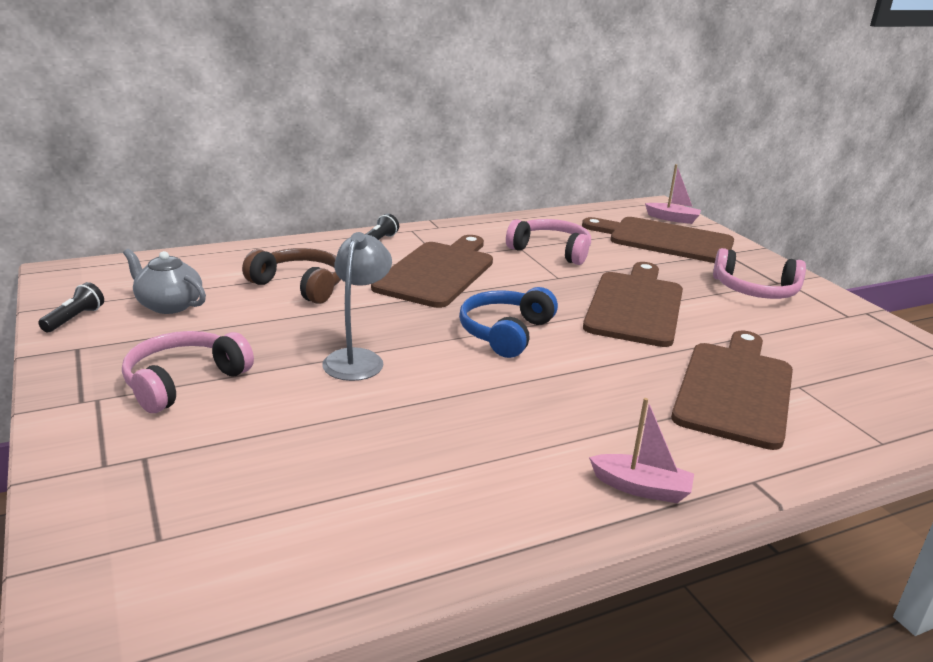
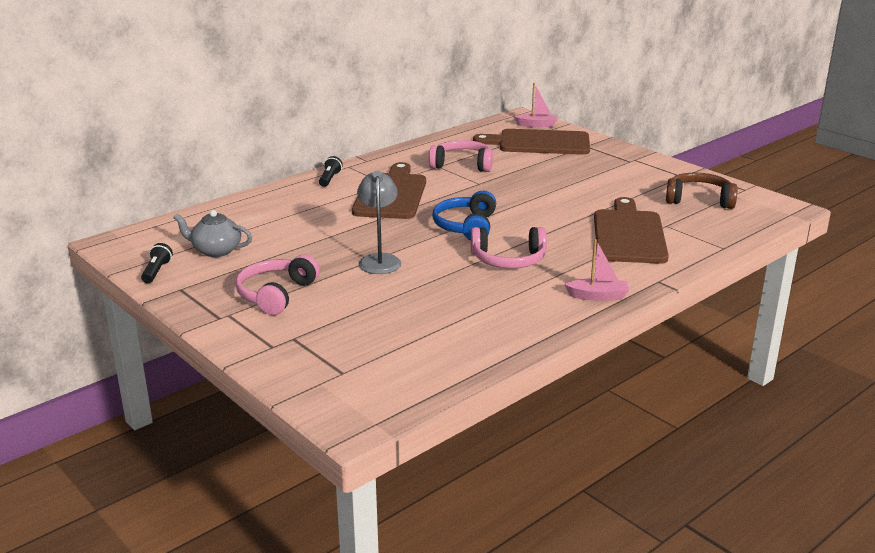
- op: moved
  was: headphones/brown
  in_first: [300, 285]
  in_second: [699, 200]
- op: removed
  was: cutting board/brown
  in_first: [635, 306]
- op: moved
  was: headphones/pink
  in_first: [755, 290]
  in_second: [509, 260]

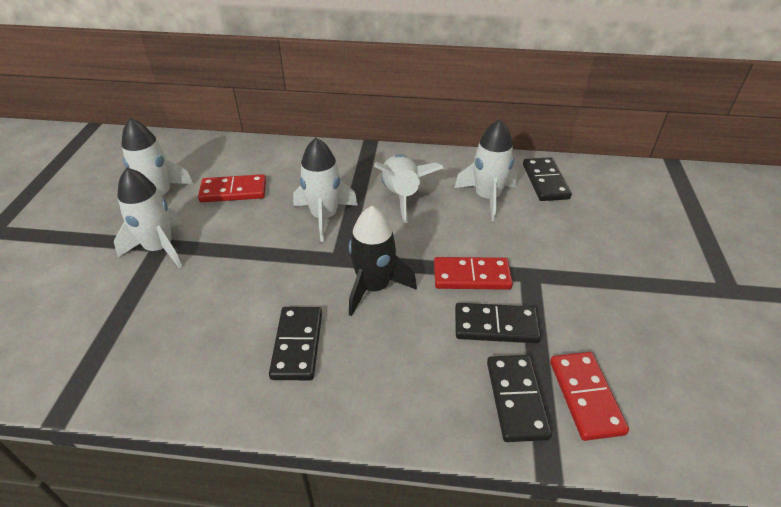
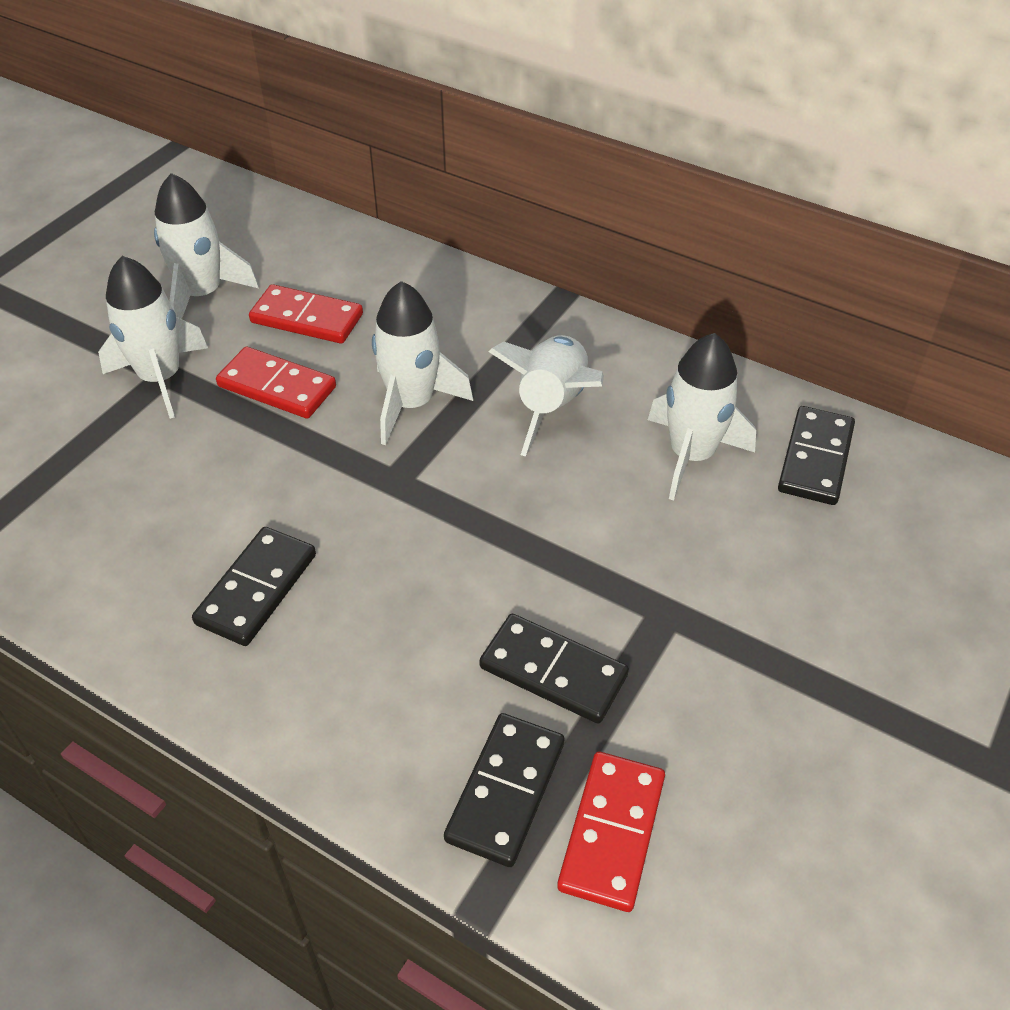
- op: removed
  was: rocket/black
  in_first: [374, 287]
- op: moved
  was: domino/red
  in_first: [471, 276]
  in_second: [277, 386]

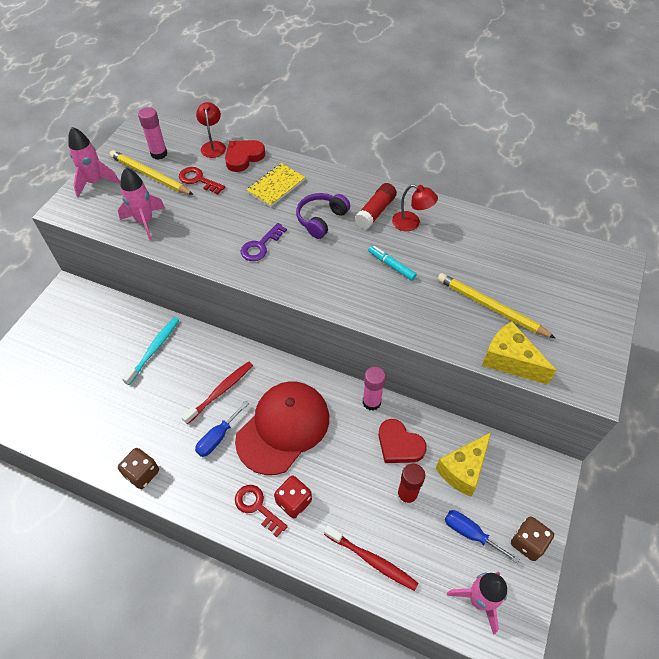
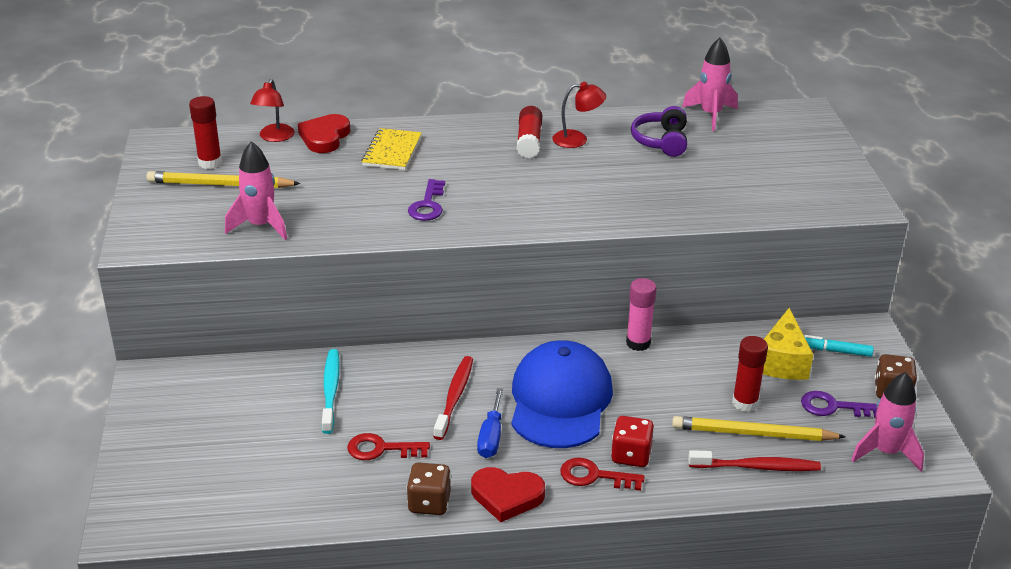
- op: moved
  was: rocket/pink
  in_first: [95, 182]
  in_second: [710, 115]
- op: recoloured
  was: glue stick/pink
  now: glue stick/red
  in_first: [159, 154]
  in_second: [210, 163]
- op: moved
  was: key/red
  in_first: [198, 180]
  in_second: [381, 449]
- op: turned
  was: lamp/red
  in_first: [213, 146]
  in_second: [274, 137]
  clockwise: -135
- op: recoloured
  was: cap/red
  now: cap/blue
  in_first: [283, 428]
  in_second: [560, 400]
- op: moved
  was: headphones/purple
  in_first: [321, 219]
  in_second: [661, 141]
- op: moved
  was: marker/turquoise
  in_first: [391, 265]
  in_second: [834, 351]
- op: moved
  was: heart/red
  in_first: [399, 444]
  in_second: [506, 496]
- op: moved
  was: pencil/yellow
  in_first: [491, 307]
  in_second: [753, 433]
- op: replaced
  was: screwdriver/blue
  now: key/purple
  in_first: [470, 533]
  in_second: [833, 407]
- op: removed
  was: cheese/yellow
  in_first: [510, 360]

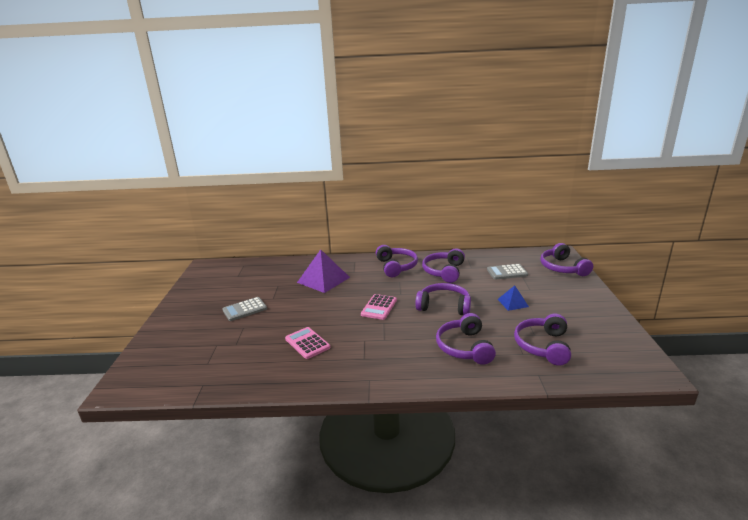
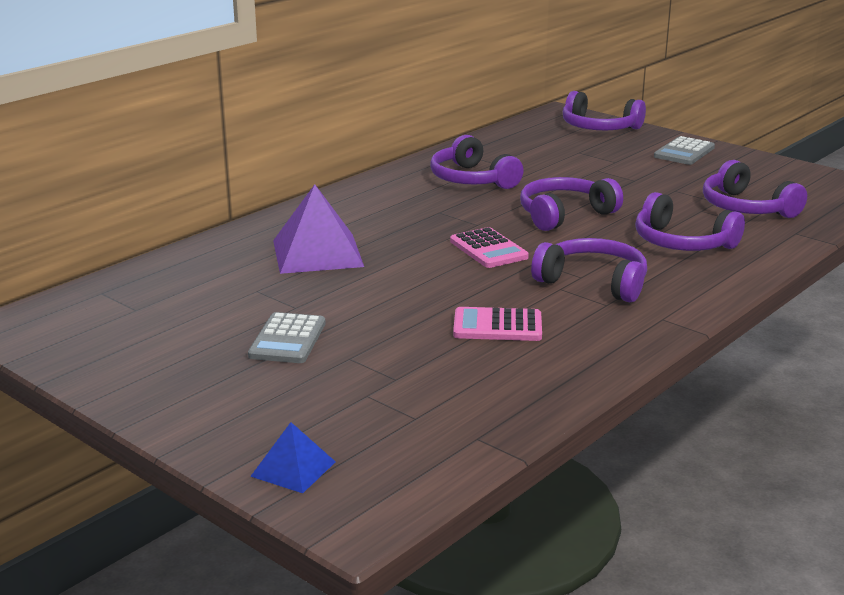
- op: moved
  was: headphones/purple
  in_first: [396, 266]
  in_second: [593, 282]
- op: moved
  was: calculator/grey
  in_first: [507, 272]
  in_second: [684, 152]
- op: moved
  was: pyramid/blue
  in_first: [513, 303]
  in_second: [293, 469]

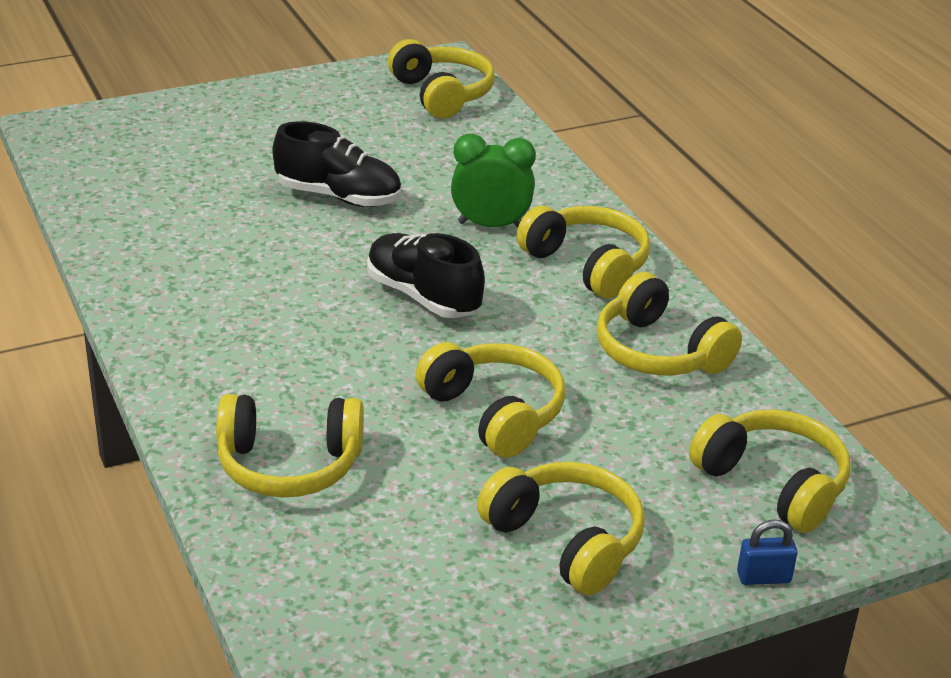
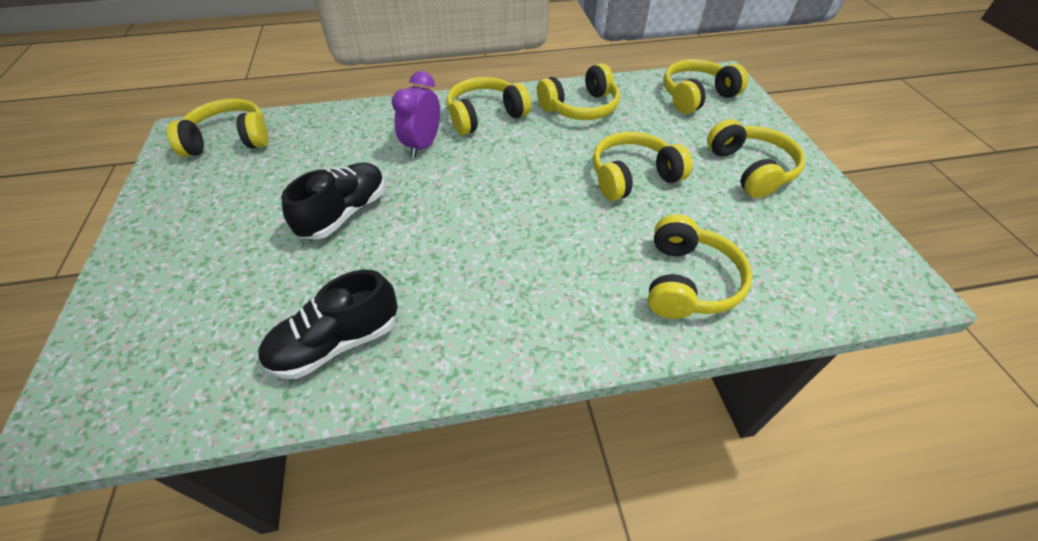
- op: moved
  was: shoe/black
  in_first: [423, 296]
  in_second: [336, 343]
- op: recoloured
  was: clock/green
  now: clock/purple
  in_first: [491, 225]
  in_second: [423, 145]
- op: turned
  was: headphones/yellow
  in_first: [566, 541]
  in_second: [750, 169]
  clockwise: 105
- op: removed
  was: padlock/blue
  in_first: [763, 577]

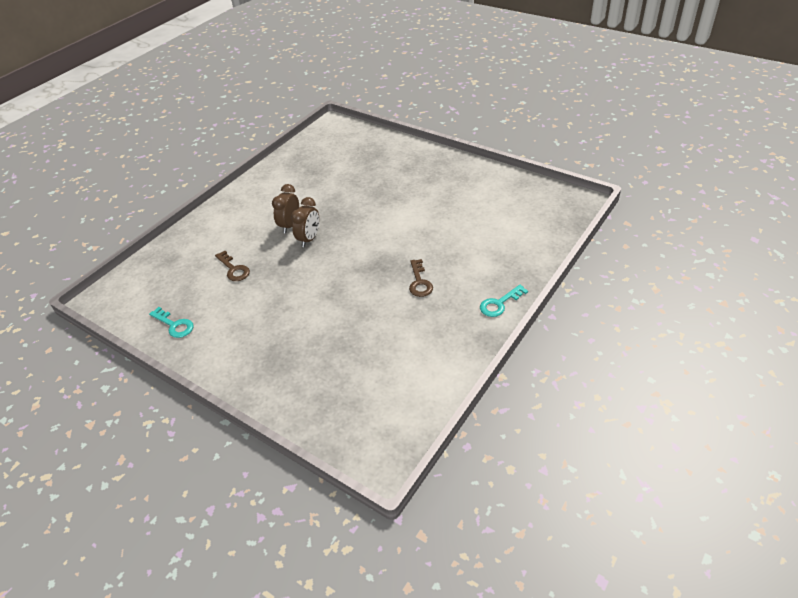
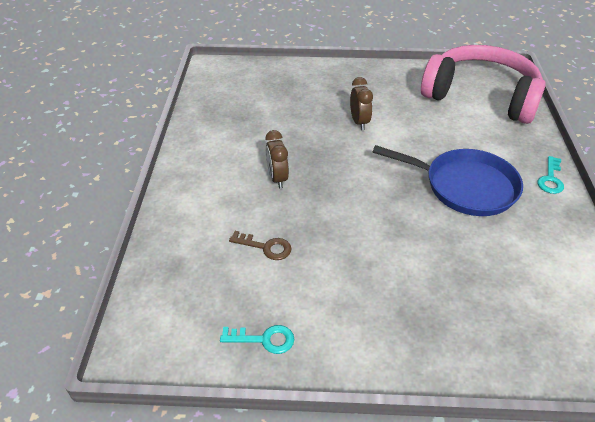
- op: moved
  was: clock/brown
  in_first: [309, 239]
  in_second: [359, 122]
- op: replaced
  was: key/brown
  now: pan/blue
  in_first: [419, 282]
  in_second: [465, 186]
- op: added
  now: headphones/pink
  in_second: [481, 96]

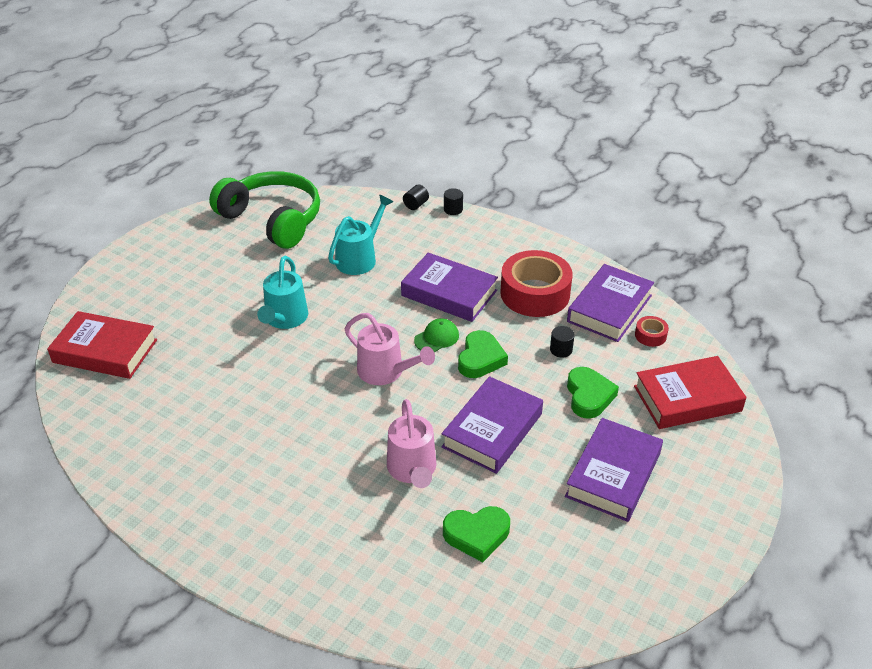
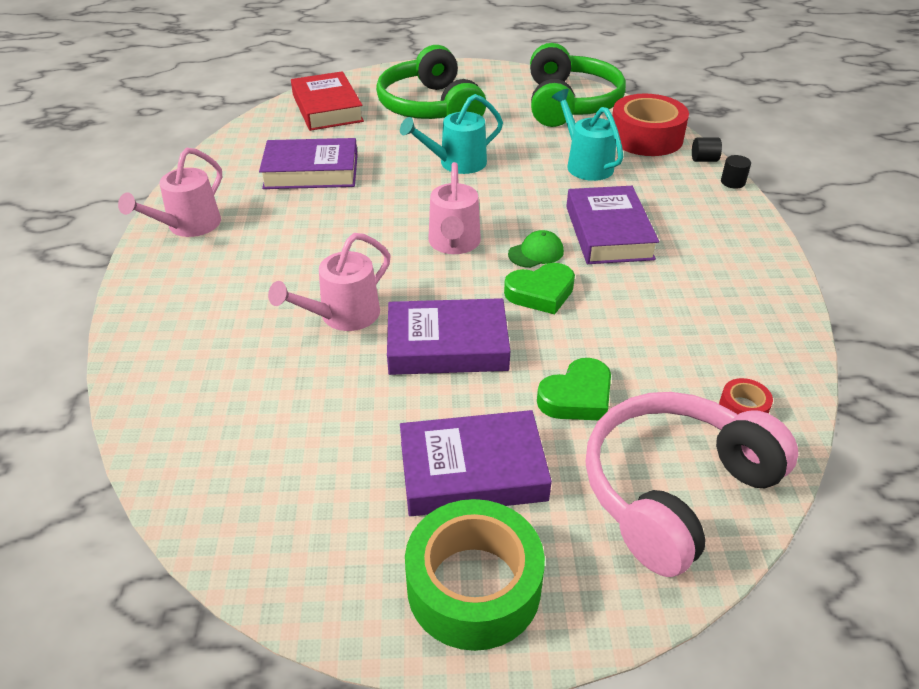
- op: turned
  was: watering can/turquoise
  in_first: [360, 258]
  in_second: [585, 164]
  clockwise: -120
- op: turned
  was: cap/green
  in_first: [436, 338]
  in_second: [536, 253]
  clockwise: -45
- op: removed
  was: heart/green
  in_first: [477, 535]
- op: moved
  was: tape/red
  in_first: [535, 293]
  in_second: [646, 137]
- op: removed
  was: cylinder/black
  in_first: [561, 350]
- op: moved
  was: book/purple
  in_first: [609, 308]
  in_second: [311, 172]
- op: replaced
  was: book/red
  now: headphones/pink
  in_first: [687, 398]
  in_second: [674, 490]
- op: added
  now: watering can/pink
  in_second: [188, 226]
- op: added
  now: headphones/green
  in_second: [430, 107]
- op: added
  now: tape/green
  in_second: [474, 586]

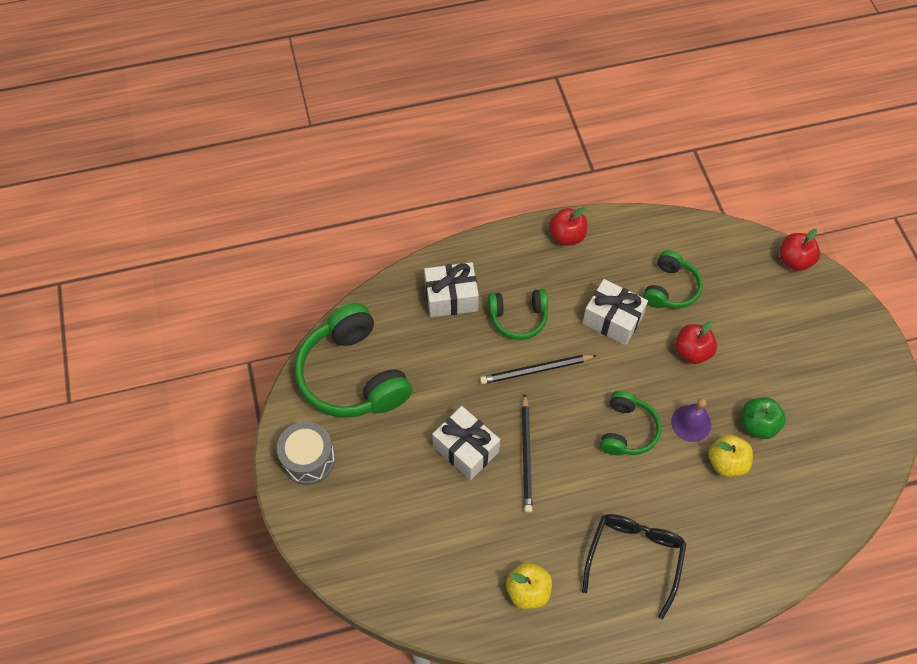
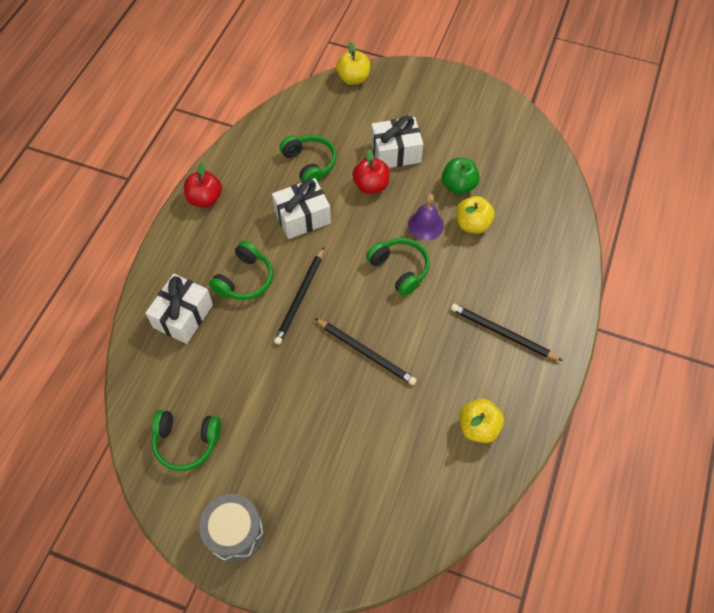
- op: resized
  was: headphones/green
  in_first: [352, 375]
  in_second: [186, 442]
  ratio: 0.55
- op: moved
  was: gift/white
  in_first: [466, 449]
  in_second: [395, 152]
- op: replaced
  was: glasses/black
  now: pencil/black
  in_first: [634, 558]
  in_second: [502, 333]
- op: recoloured
  was: apple/red
  now: apple/yellow
  in_first: [794, 260]
  in_second: [353, 78]

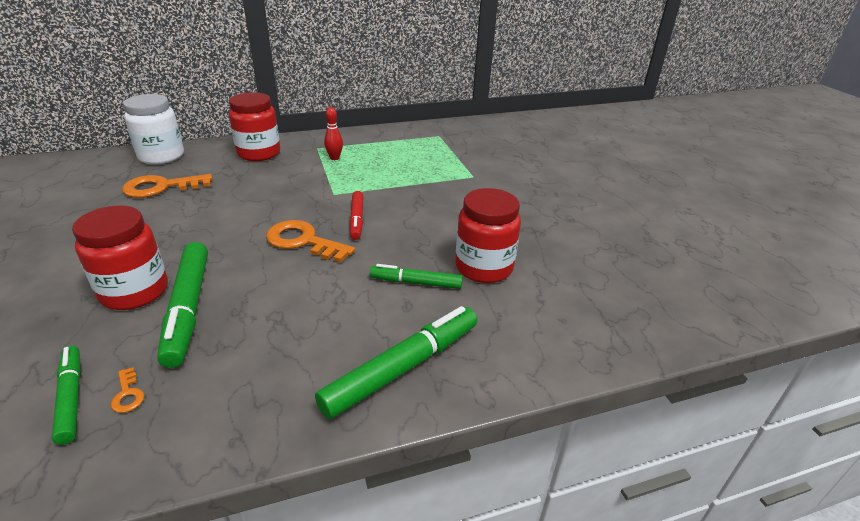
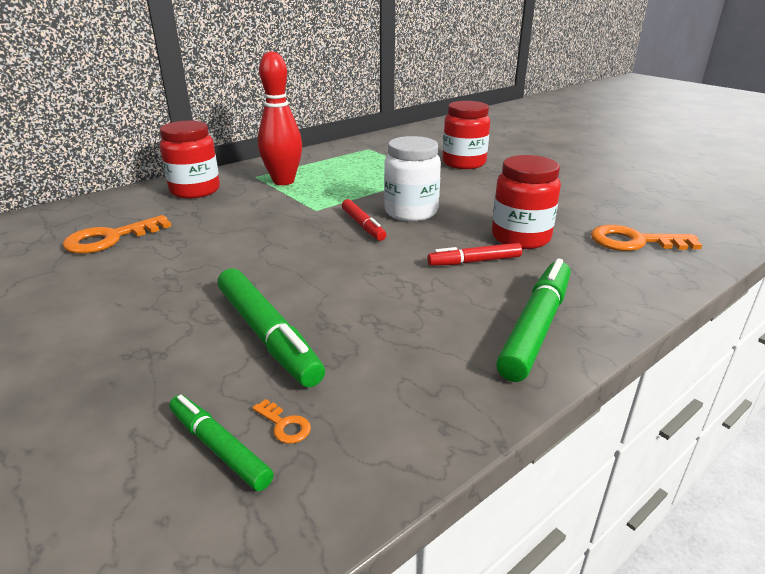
- op: moved
  was: jar/red
  in_first: [134, 292]
  in_second: [464, 163]
- op: moved
  was: jar/white
  in_first: [161, 156]
  in_second: [411, 212]
- op: moved
  was: key/orange
  in_first: [303, 241]
  in_second: [634, 242]
- op: resized
  was: bowling pin/red
  in_first: [334, 158]
  in_second: [283, 181]
  ratio: 2.11
- op: recoloured
  was: marker/green
  now: marker/red
  in_first: [416, 282]
  in_second: [474, 261]

